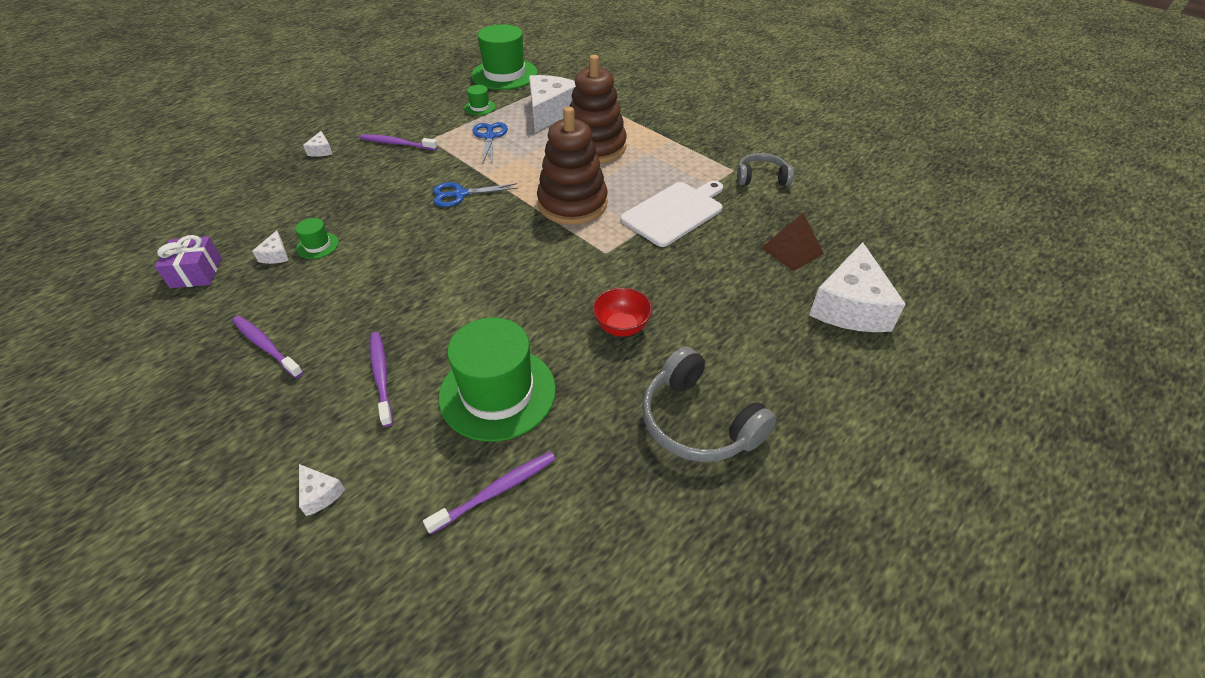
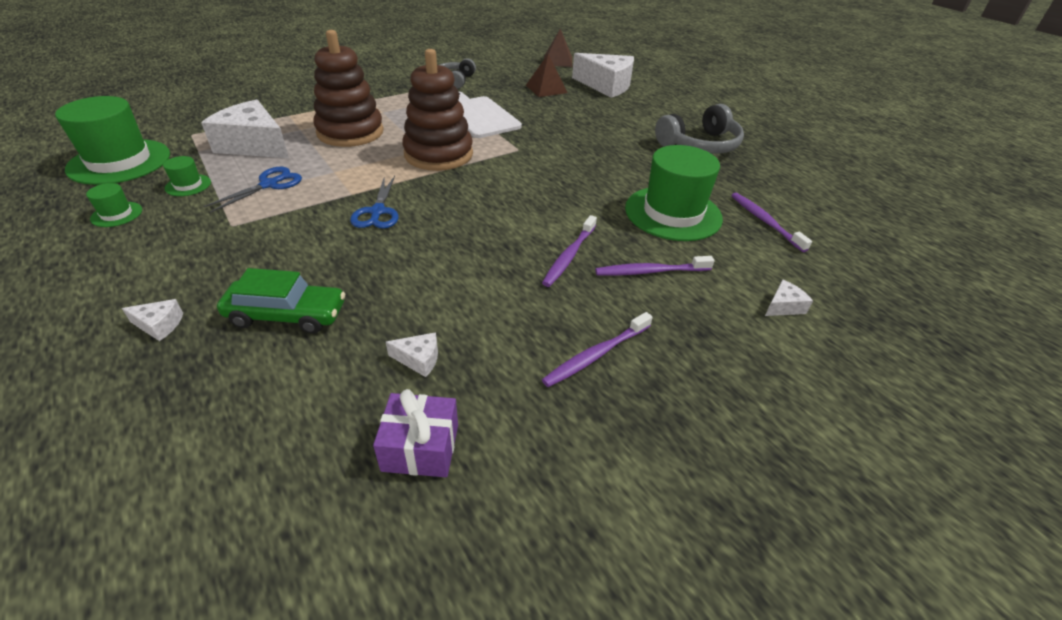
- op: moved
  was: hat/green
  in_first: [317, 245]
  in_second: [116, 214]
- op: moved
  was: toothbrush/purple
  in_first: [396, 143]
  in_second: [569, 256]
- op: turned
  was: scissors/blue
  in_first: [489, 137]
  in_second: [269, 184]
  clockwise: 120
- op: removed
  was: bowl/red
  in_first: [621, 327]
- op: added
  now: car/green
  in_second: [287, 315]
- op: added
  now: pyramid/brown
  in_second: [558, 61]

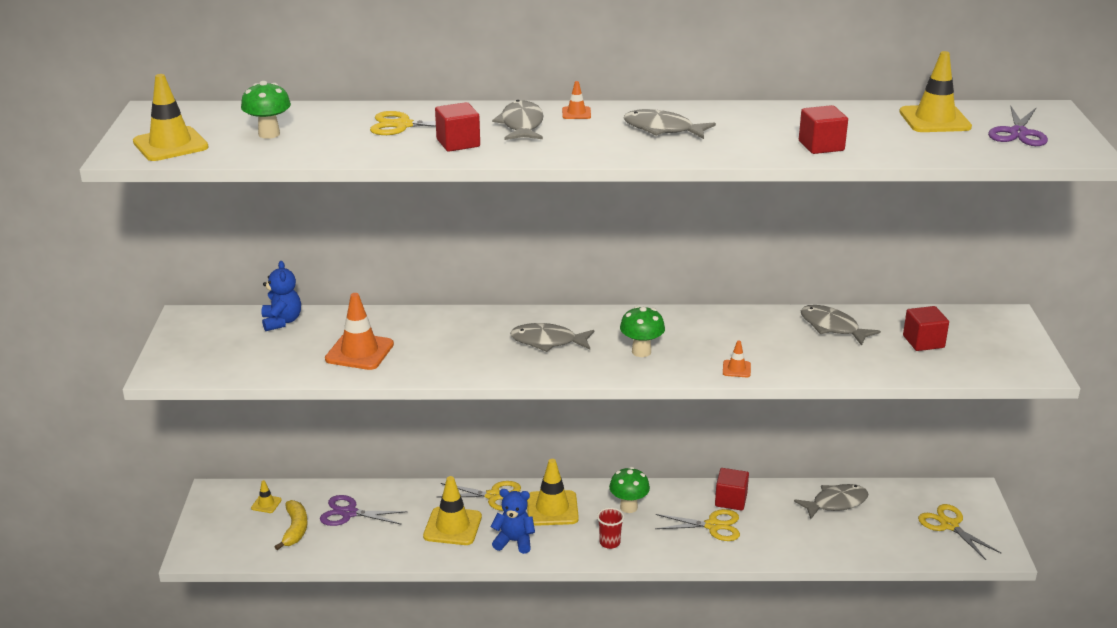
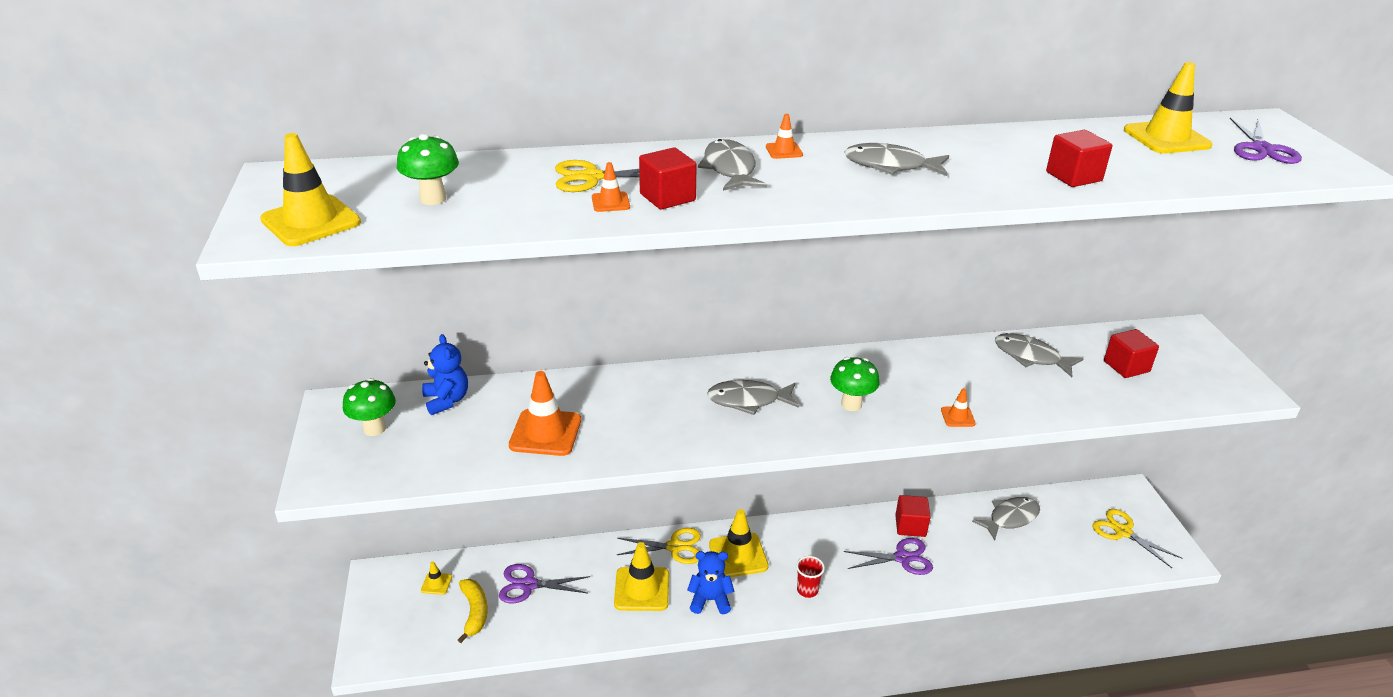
- op: moved
  was: mushroom/green
  in_first: [628, 507]
  in_second: [374, 428]
- op: recoloured
  was: scissors/yellow
  now: scissors/purple
  in_first: [713, 526]
  in_second: [903, 558]
- op: added
  now: traffic cone/orange
  in_second: [610, 202]

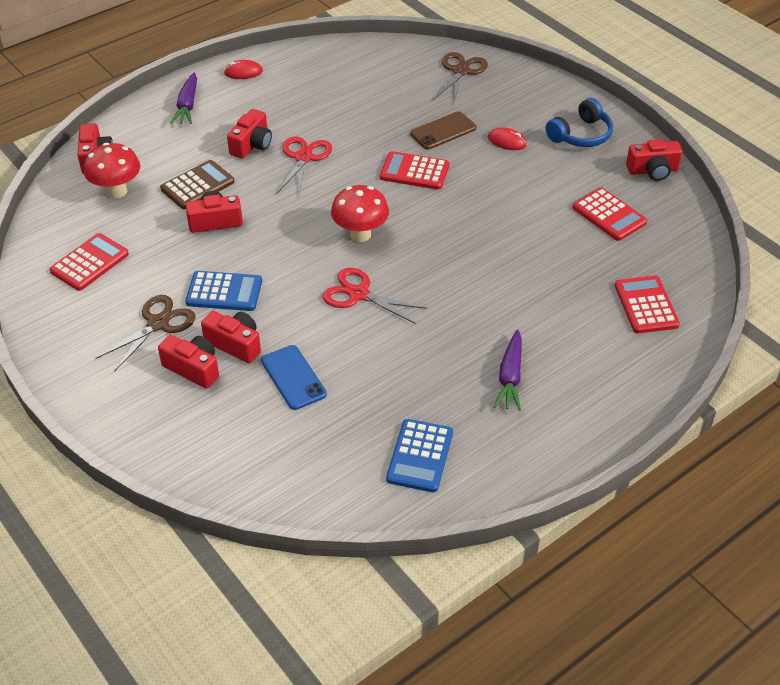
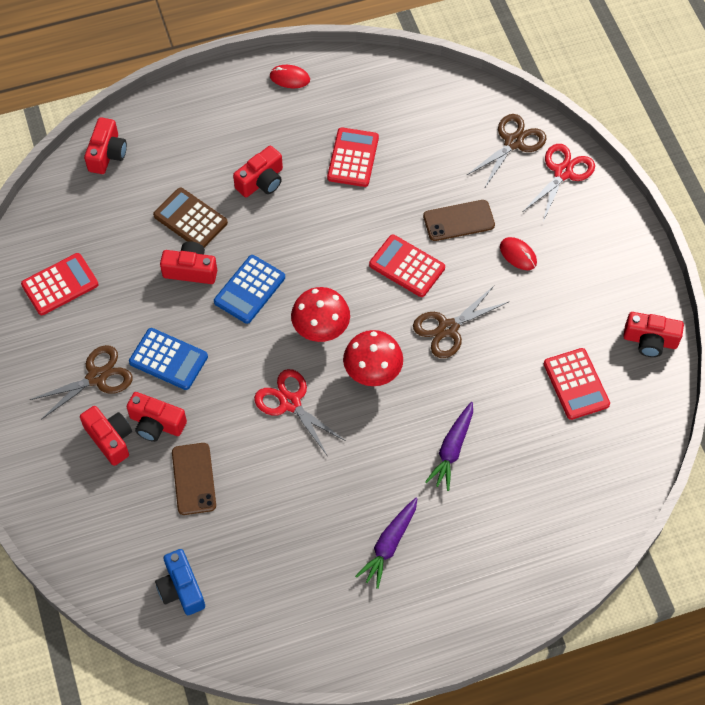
- op: moved
  was: mushroom/red
  in_first: [117, 191]
  in_second: [372, 373]
- op: turned
  was: calculator/brown
  in_first: [197, 185]
  in_second: [190, 219]
  clockwise: -120
- op: moved
  was: carrot/purple
  in_first: [187, 105]
  in_second: [452, 449]
- op: turned
  was: camera/red
  in_first: [235, 344]
  in_second: [156, 424]
  clockwise: 150
- op: recoloured
  was: phone/blue
  now: phone/brown
  in_first: [293, 377]
  in_second: [194, 479]
- op: moved
  was: scissors/red
  in_first: [303, 158]
  in_second: [563, 172]
- op: moved
  was: calculator/blue
  in_first: [419, 456]
  in_second: [249, 289]
- op: removed
  was: headphones/blue
  in_first: [581, 135]
- op: moved
  was: calculator/red
  in_first: [646, 305]
  in_second: [353, 158]
- op: added
  now: camera/blue
  in_second: [181, 588]
- op: added
  now: scissors/brown
  in_second: [448, 328]

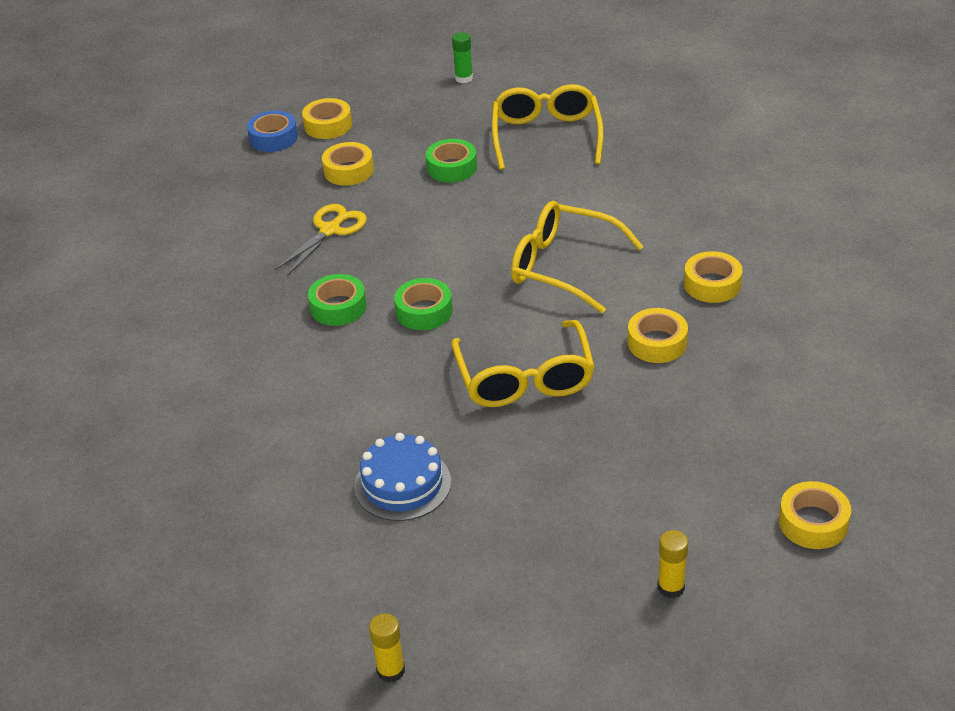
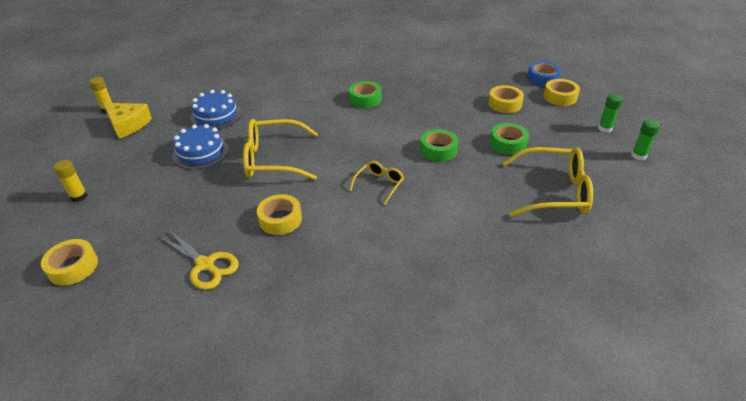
- op: moved
  was: scissors/yellow
  in_first: [330, 230]
  in_second: [205, 265]
- op: moved
  was: tape/green
  in_first: [424, 311]
  in_second: [438, 150]
- op: resized
  was: glasses/yellow
  in_first: [563, 266]
  in_second: [379, 184]
  ratio: 0.52
- op: removed
  was: tape/yellow
  in_first: [712, 284]
- op: added
  now: cheese/yellow
  in_second: [127, 125]
- op: added
  now: cake/blue
  in_second: [201, 152]
- op: added
  now: glue stick/green
  in_second: [604, 128]

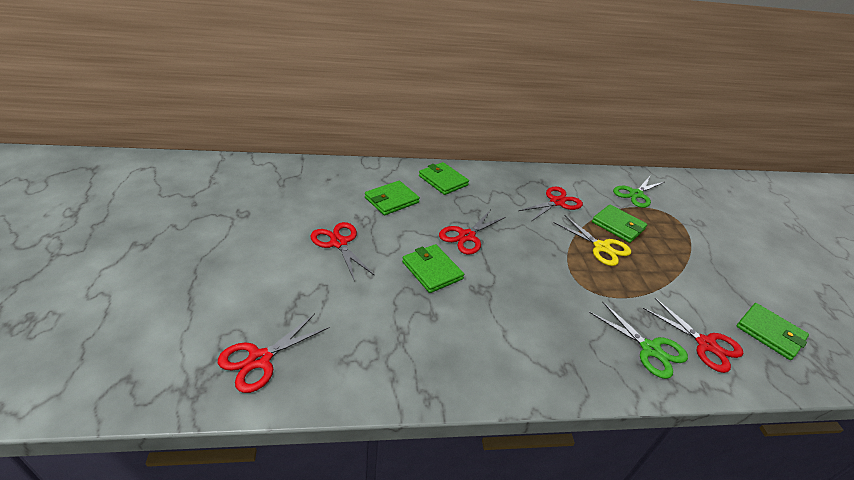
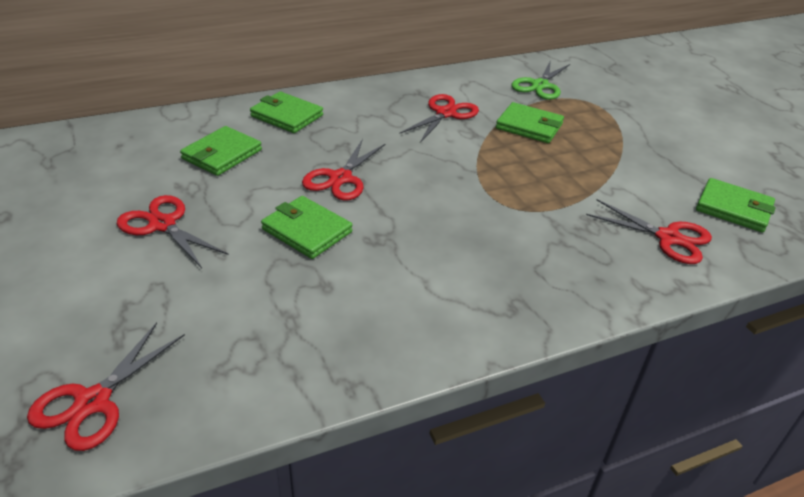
- op: removed
  was: scissors/yellow
  in_first: [601, 247]
- op: removed
  was: scissors/green
  in_first: [650, 349]

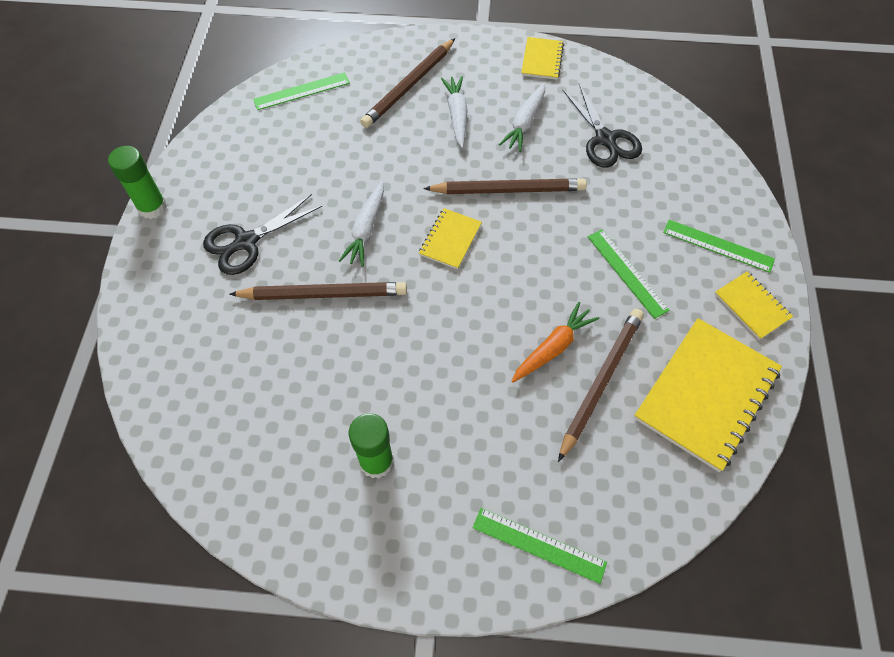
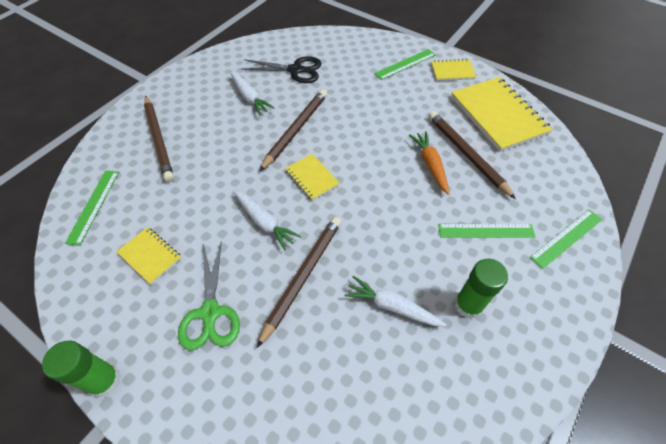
- op: recoloured
  was: scissors/black
  now: scissors/green
  in_first: [246, 242]
  in_second: [210, 313]
- op: moved
  was: carrot/white
  in_first: [457, 115]
  in_second: [392, 306]
- op: moved
  was: notebook/yellow
  in_first: [542, 60]
  in_second: [150, 256]
- op: moved
  was: ruler/green
  in_first: [627, 272]
  in_second: [486, 230]

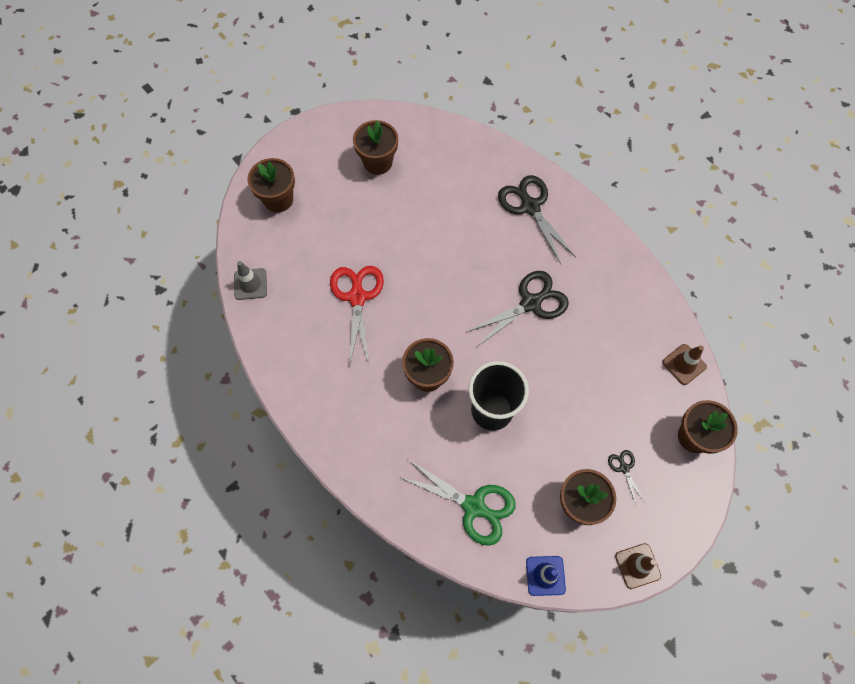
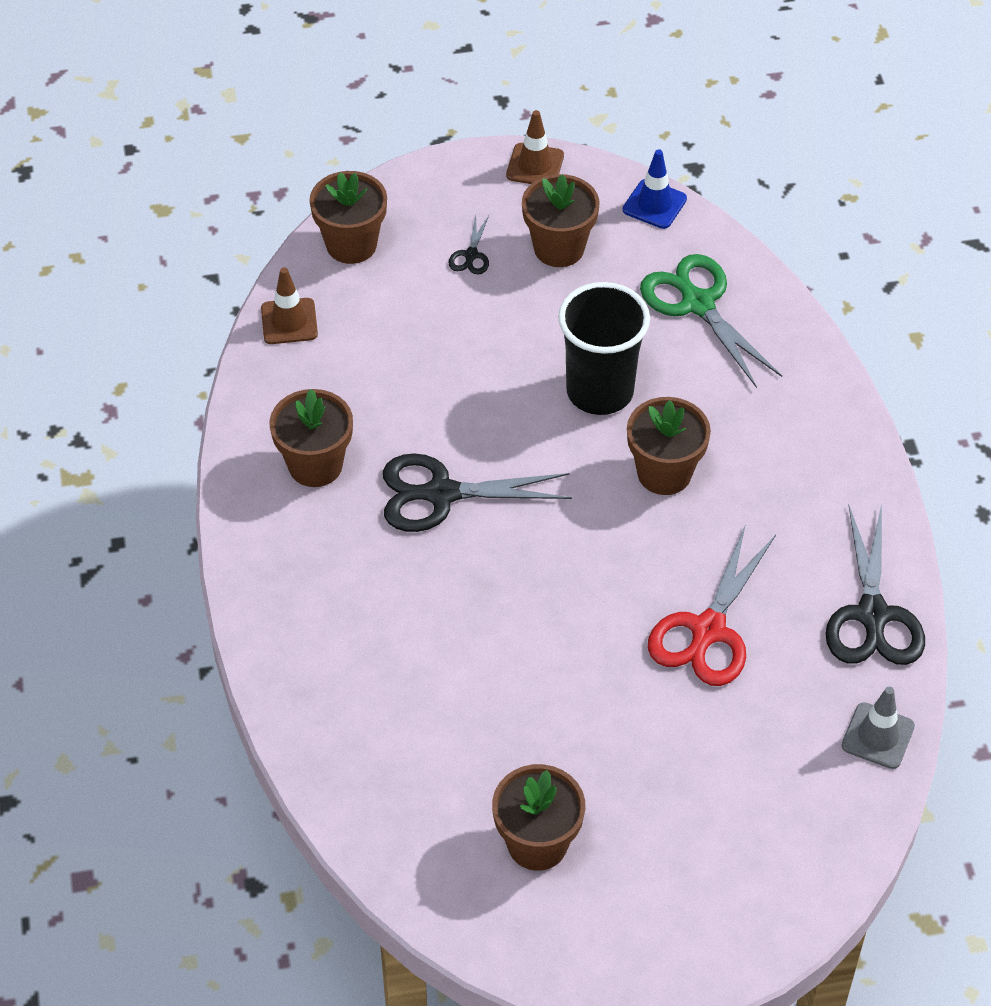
- op: moved
  was: flower pot/brown
  in_first: [278, 199]
  in_second: [315, 465]
- op: moved
  was: scissors/black
  in_first: [530, 206]
  in_second: [873, 616]

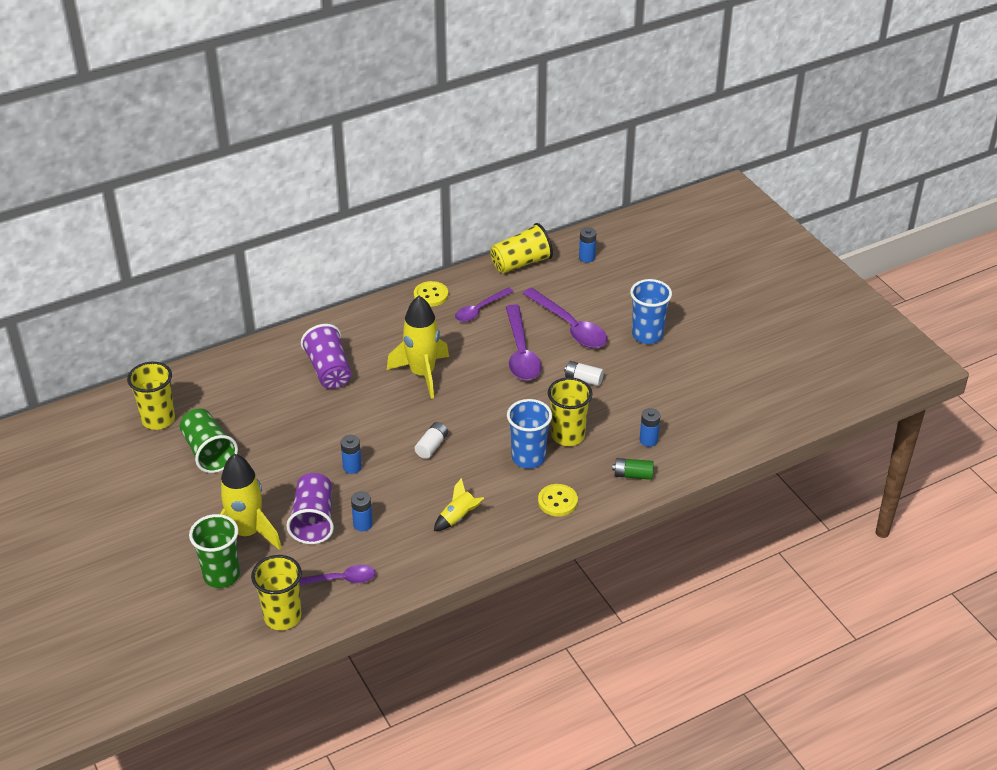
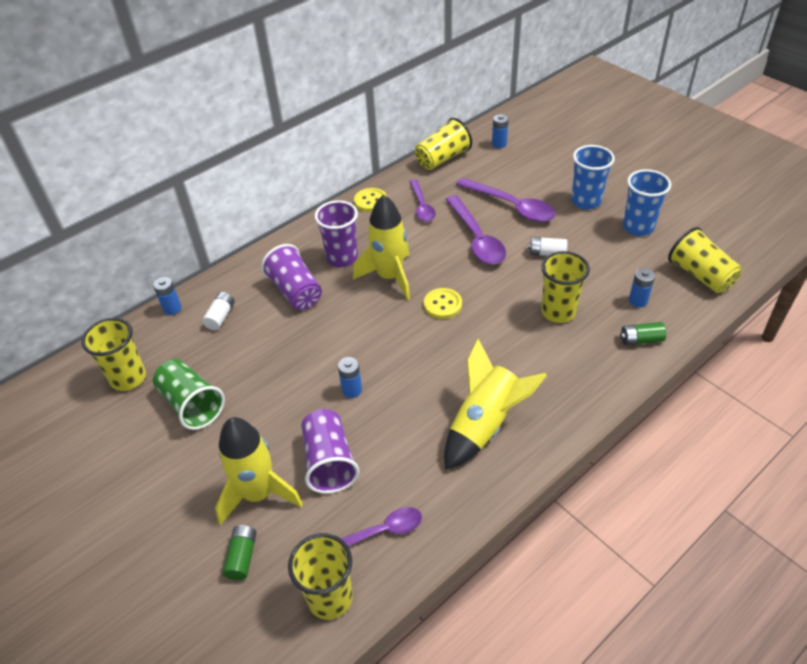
- op: replaced
  was: cup/green
  now: battery/green
  in_first: [221, 575]
  in_second: [242, 557]
- op: moved
  was: battery/blue
  in_first: [363, 524]
  in_second: [172, 308]
- op: moved
  was: battery/white
  in_first: [431, 446]
  in_second: [220, 316]
- op: resized
  was: rocket/yellow
  in_first: [458, 517]
  in_second: [485, 424]
  ratio: 1.99
- op: turned
  was: spoon/purple
  in_first: [480, 309]
  in_second: [422, 206]
  clockwise: -45
- op: moved
  was: cup/blue
  in_first: [528, 458]
  in_second: [638, 227]
- op: moved
  was: button/yellow
  in_first: [557, 501]
  in_second: [442, 304]
- op: added
  now: cup/purple
  in_second: [342, 258]
- op: added
  now: cup/yellow
  in_second: [700, 275]

